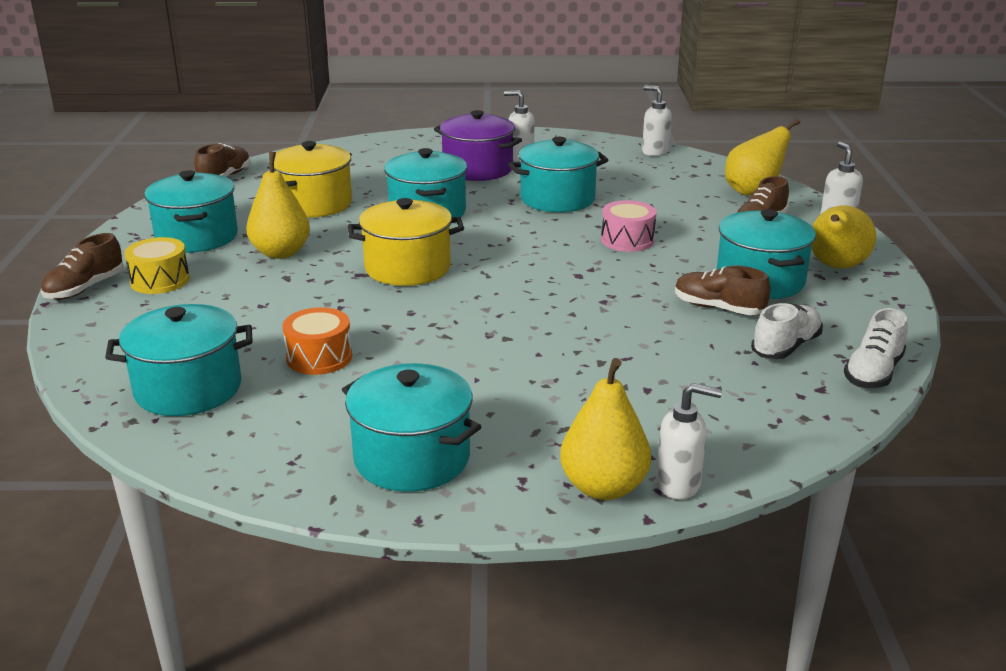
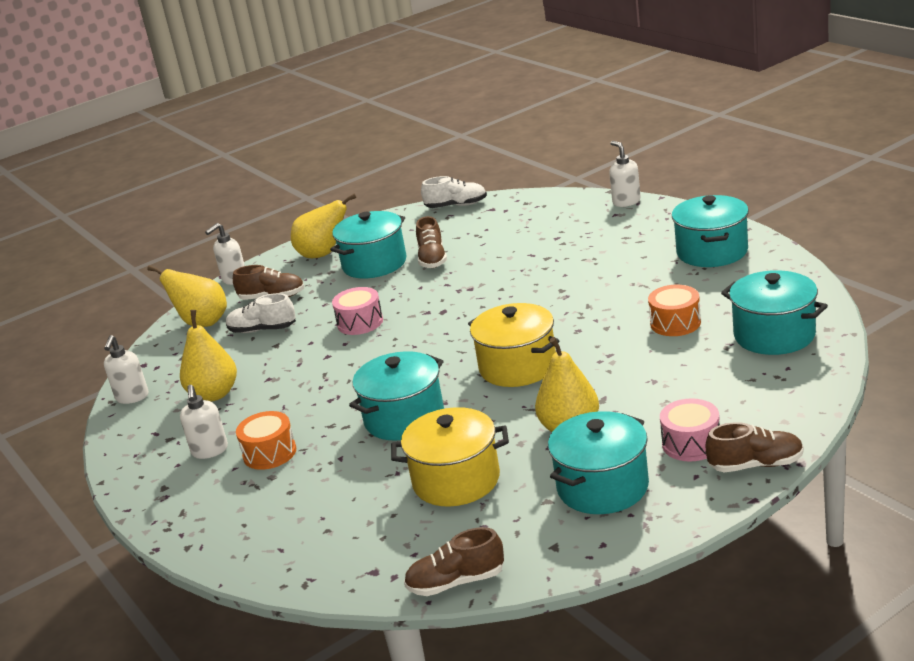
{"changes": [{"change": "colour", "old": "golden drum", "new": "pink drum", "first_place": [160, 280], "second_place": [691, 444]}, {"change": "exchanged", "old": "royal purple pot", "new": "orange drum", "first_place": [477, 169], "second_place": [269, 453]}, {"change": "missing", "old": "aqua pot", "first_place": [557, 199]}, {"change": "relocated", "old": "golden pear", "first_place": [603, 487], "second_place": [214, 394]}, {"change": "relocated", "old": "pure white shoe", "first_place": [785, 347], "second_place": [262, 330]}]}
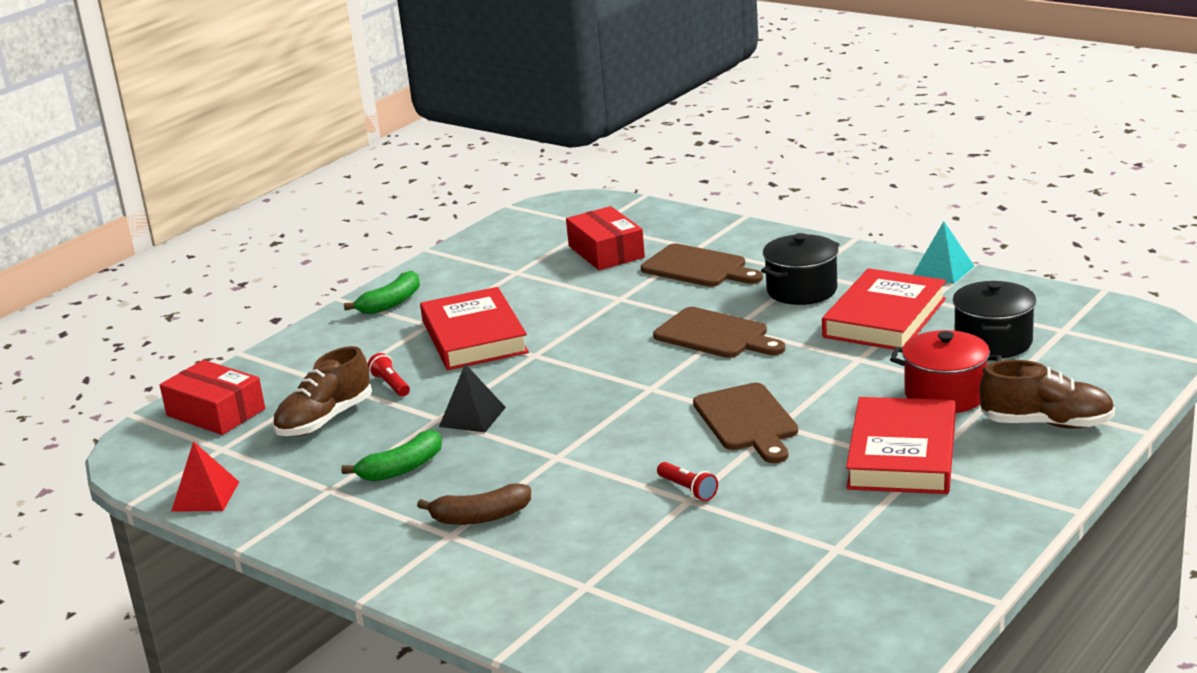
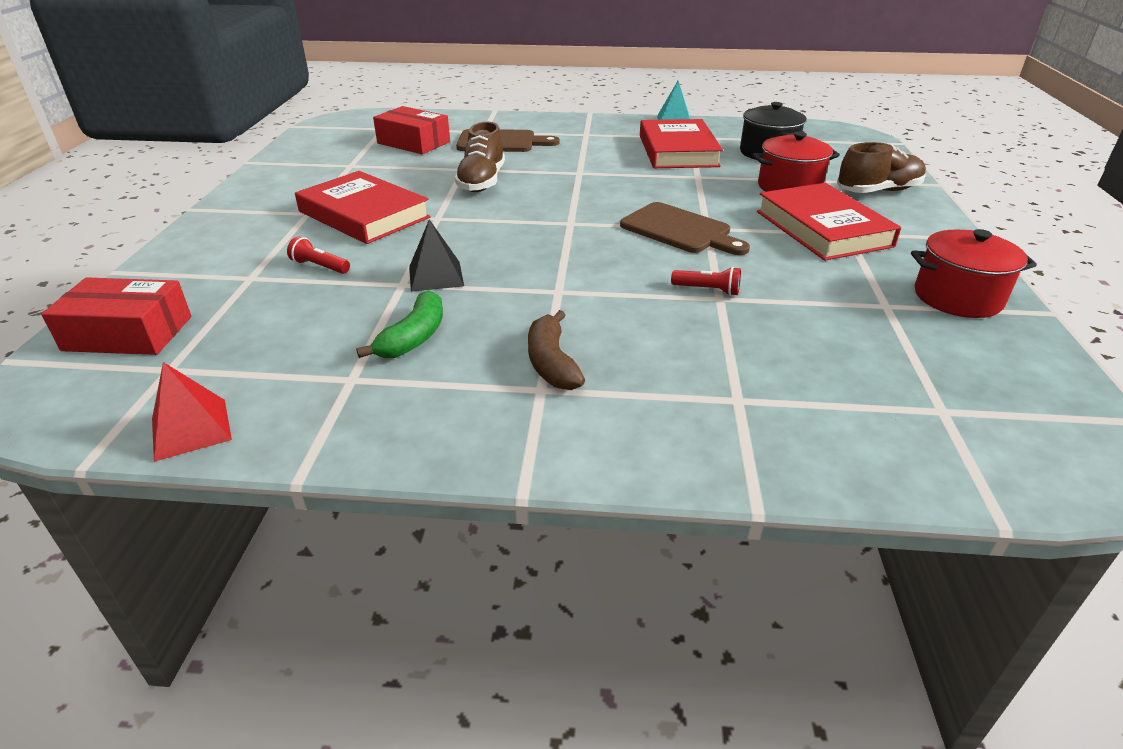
{"changes": [{"change": "relocated", "old": "dark brown shoe", "first_place": [325, 420], "second_place": [482, 181]}, {"change": "missing", "old": "emerald banana fruit", "first_place": [391, 303]}, {"change": "spun", "old": "dark brown banana fruit", "first_place": [480, 517], "second_place": [551, 363], "degrees": 120}, {"change": "missing", "old": "dark brown bread board", "first_place": [716, 335]}, {"change": "missing", "old": "black pot", "first_place": [802, 290]}, {"change": "appeared", "new": "red pot", "second_place": [957, 297]}]}
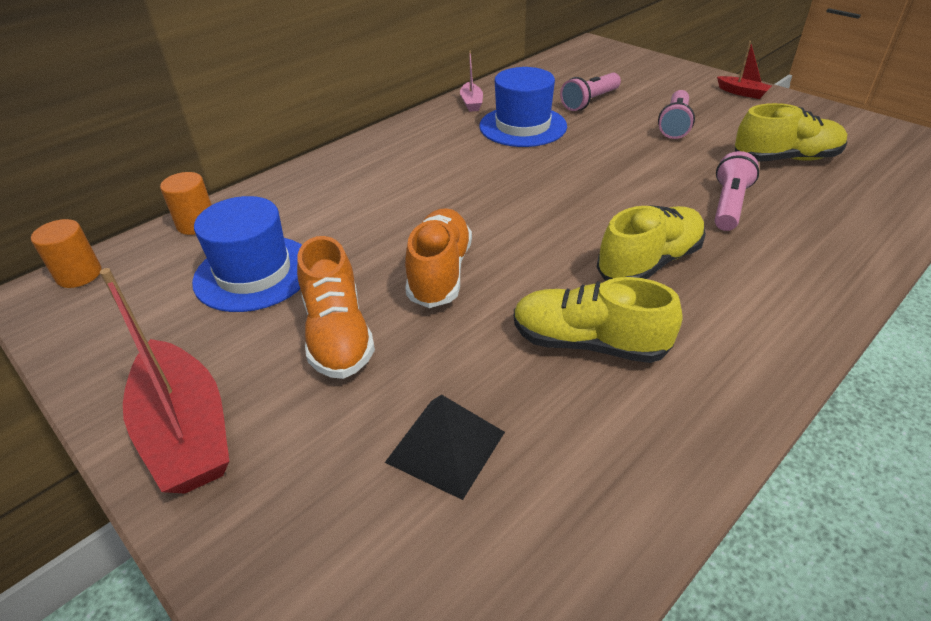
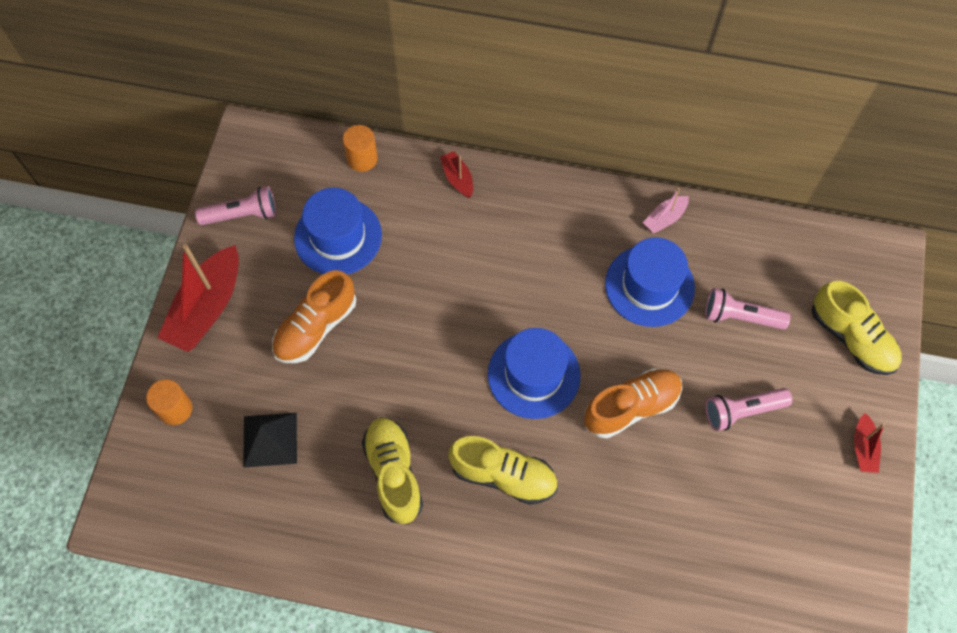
{"changes": [{"change": "relocated", "old": "orange cylinder", "first_place": [79, 275], "second_place": [175, 409]}, {"change": "relocated", "old": "orange shoe", "first_place": [440, 273], "second_place": [631, 407]}, {"change": "relocated", "old": "pink pocket torch", "first_place": [729, 205], "second_place": [242, 214]}, {"change": "relocated", "old": "golden shoe", "first_place": [785, 159], "second_place": [851, 337]}, {"change": "appeared", "new": "red toy boat", "second_place": [457, 178]}, {"change": "appeared", "new": "cobalt tall hat", "second_place": [534, 375]}]}
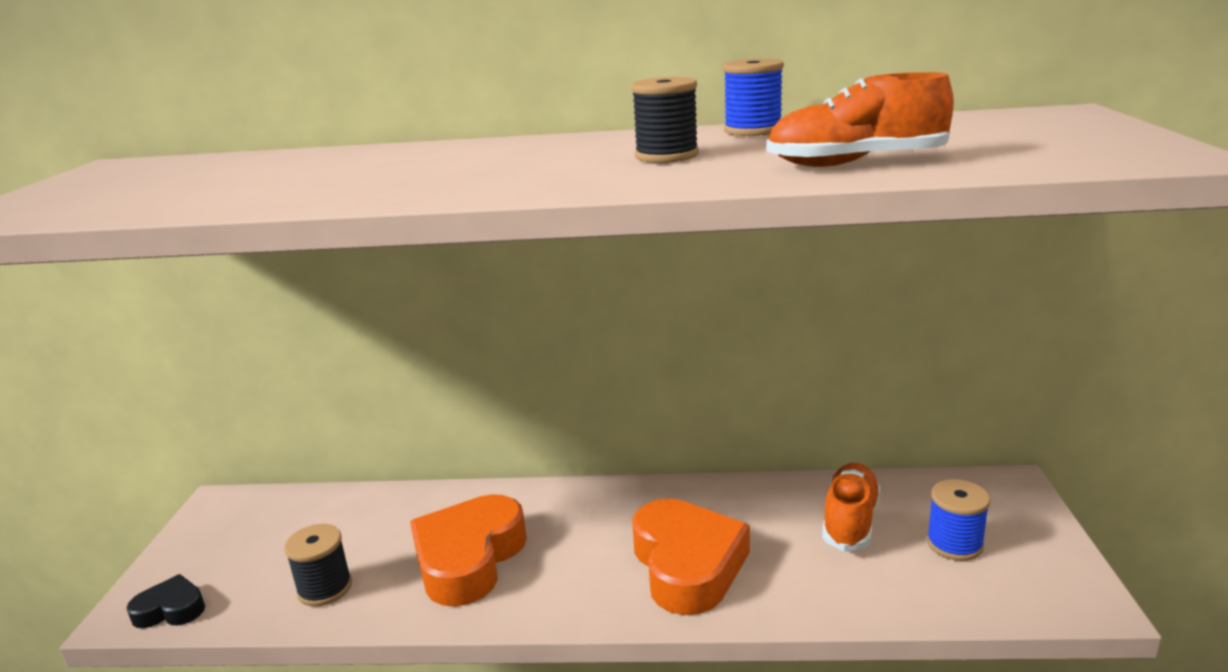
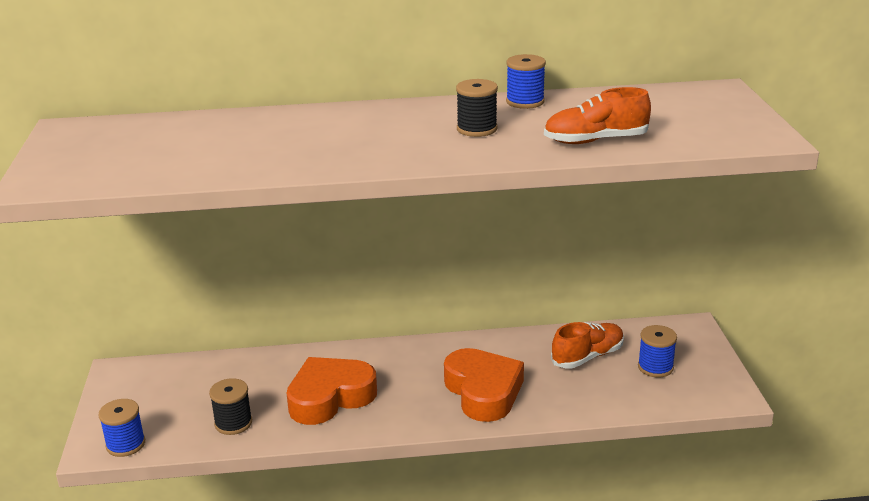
{"changes": [{"change": "exchanged", "old": "black heart", "new": "cobalt reel of thread", "first_place": [171, 610], "second_place": [126, 444]}, {"change": "spun", "old": "orange heart", "first_place": [469, 559], "second_place": [330, 397], "degrees": 45}, {"change": "spun", "old": "orange shoe", "first_place": [850, 521], "second_place": [587, 356], "degrees": 45}]}
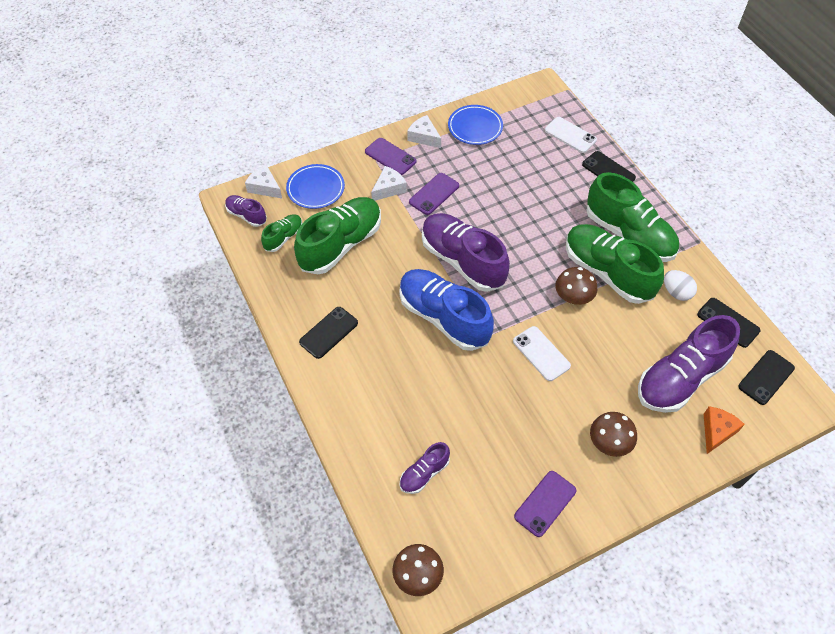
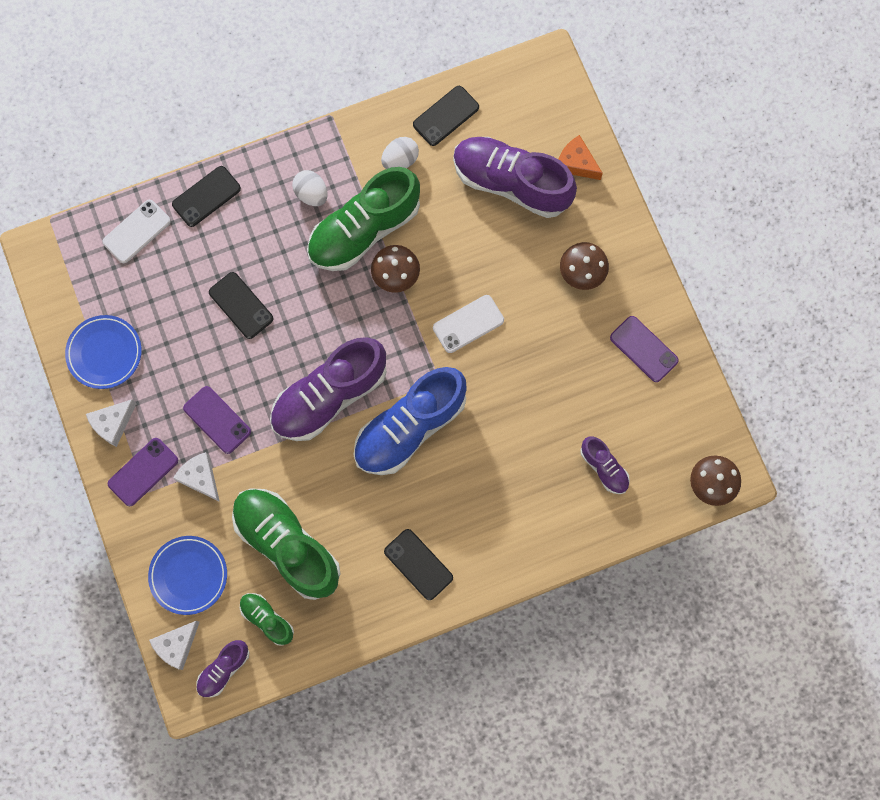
{"changes": [{"change": "exchanged", "old": "emerald shoe", "new": "pure white egg", "first_place": [628, 235], "second_place": [311, 194]}, {"change": "spun", "old": "royal purple shoe", "first_place": [680, 378], "second_place": [511, 183], "degrees": 150}, {"change": "relocated", "old": "black smartphone", "first_place": [766, 377], "second_place": [241, 305]}]}
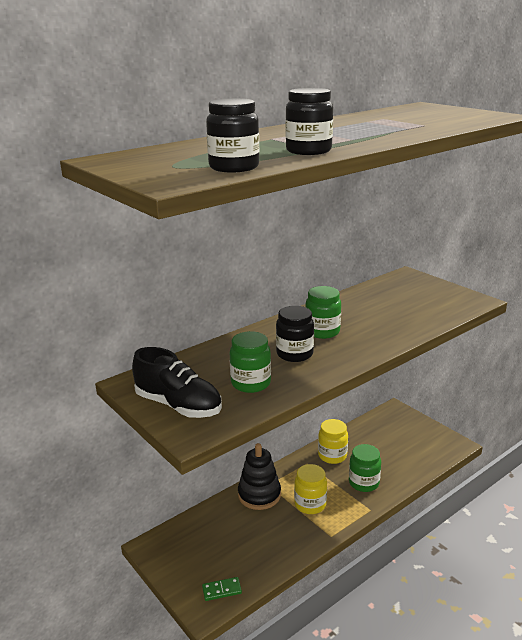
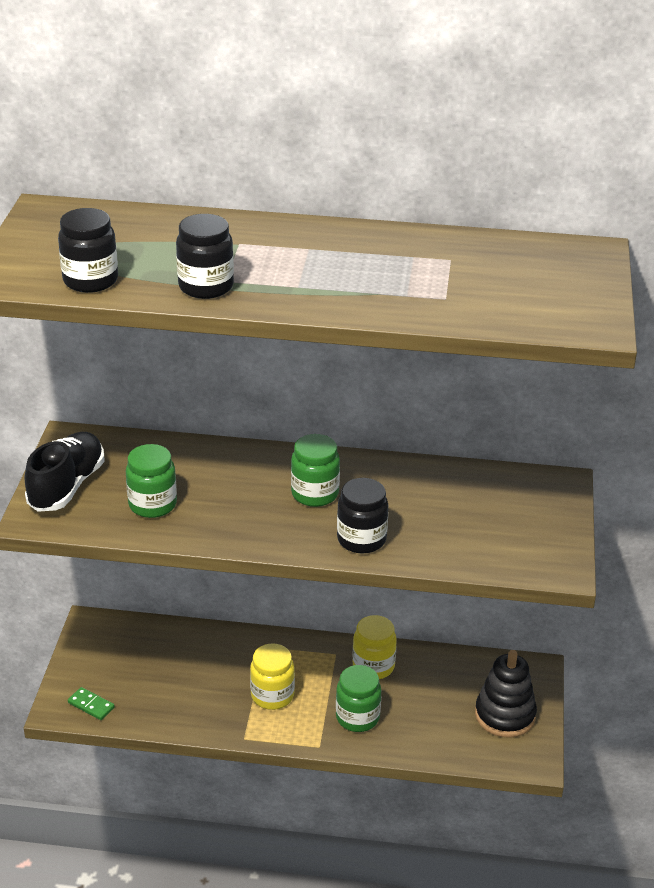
{"changes": [{"change": "spun", "old": "black shoe", "first_place": [178, 405], "second_place": [67, 486], "degrees": -150}, {"change": "relocated", "old": "black ring stacker", "first_place": [259, 495], "second_place": [505, 715]}, {"change": "relocated", "old": "black jam jar", "first_place": [294, 354], "second_place": [361, 539]}]}
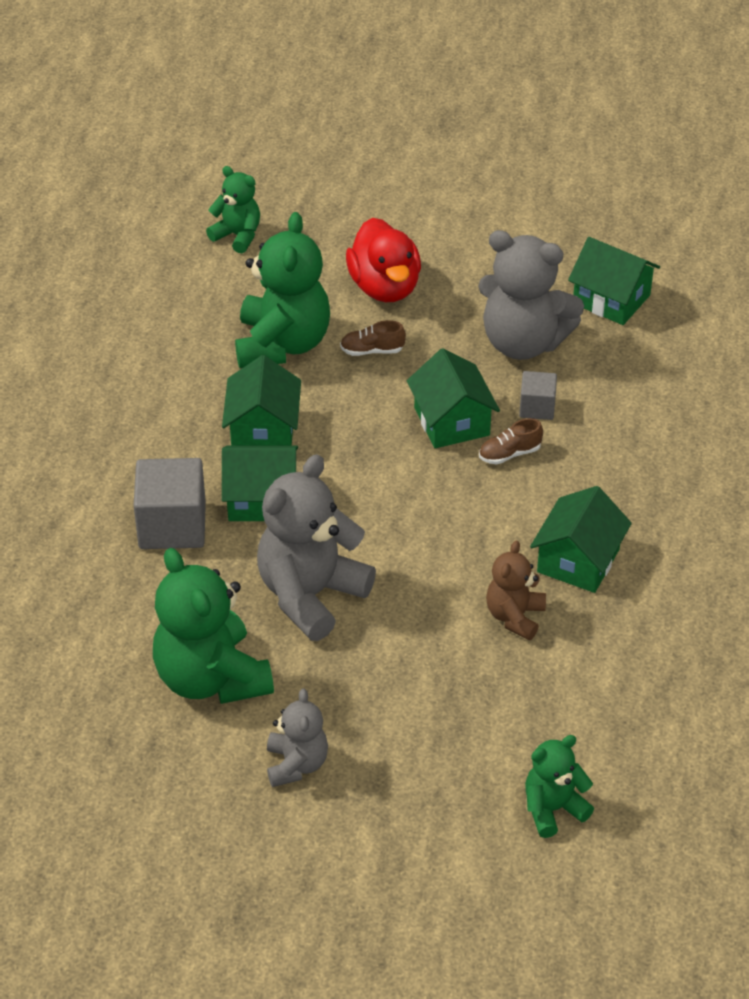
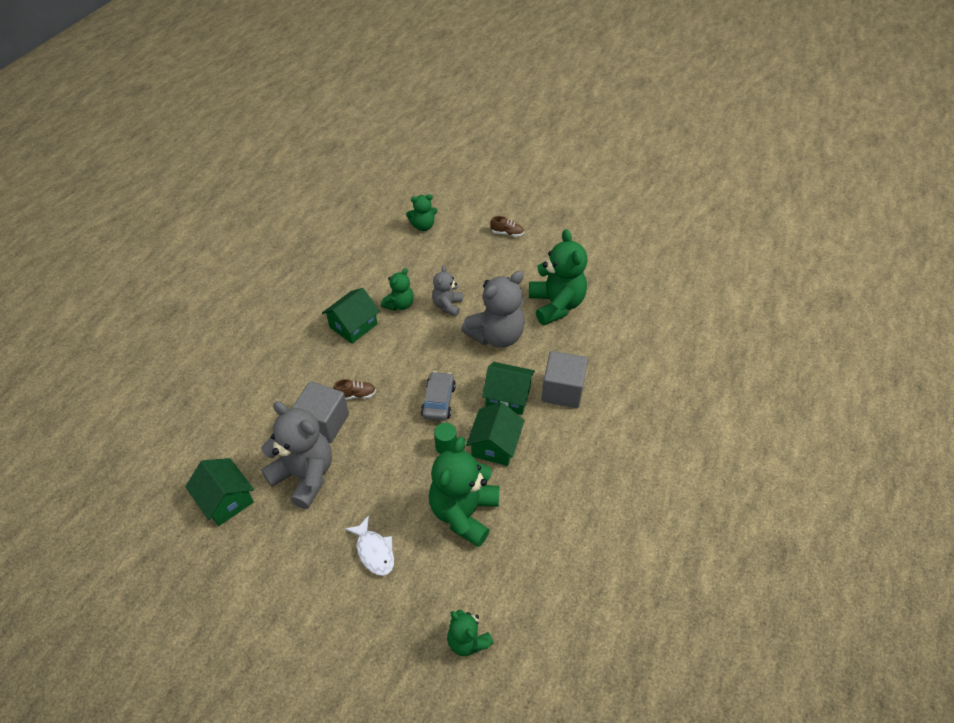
{"changes": [{"change": "relocated", "old": "ash-grey stuffed bear", "first_place": [296, 764], "second_place": [447, 305]}, {"change": "relocated", "old": "dark brown shoe", "first_place": [372, 351], "second_place": [507, 233]}, {"change": "exchanged", "old": "red rubber duck", "new": "pure white toy fish", "first_place": [385, 287], "second_place": [374, 551]}, {"change": "missing", "old": "emerald house", "first_place": [451, 421]}, {"change": "colour", "old": "dark brown stuffed bear", "new": "emerald stuffed bear", "first_place": [515, 616], "second_place": [399, 304]}, {"change": "size", "old": "ash-grey block", "first_place": [537, 407], "second_place": [323, 423], "factor": 1.81}, {"change": "appeared", "new": "ash-grey car", "second_place": [438, 401]}, {"change": "appeared", "new": "emerald cylinder", "second_place": [446, 446]}]}
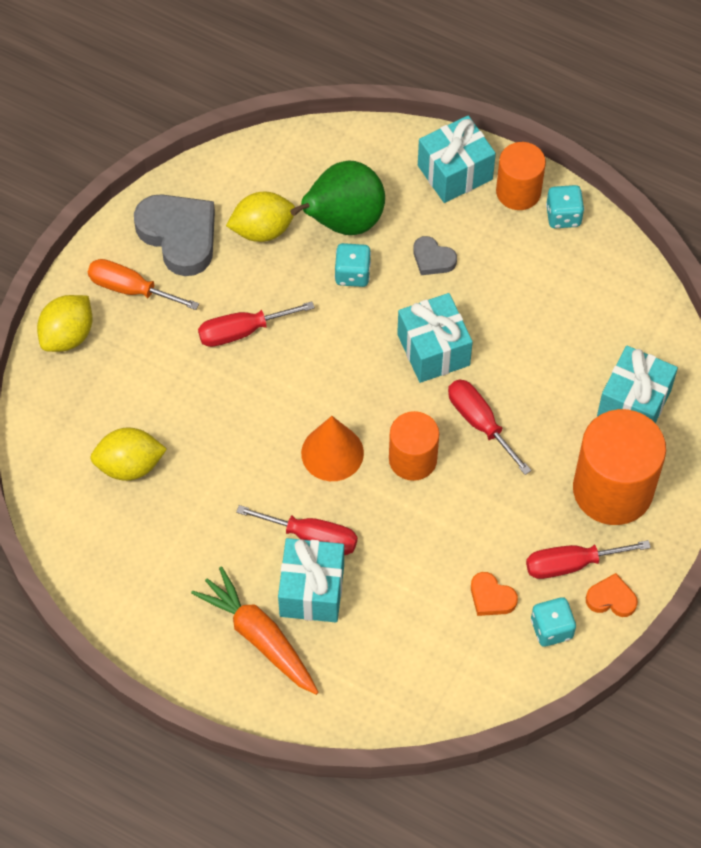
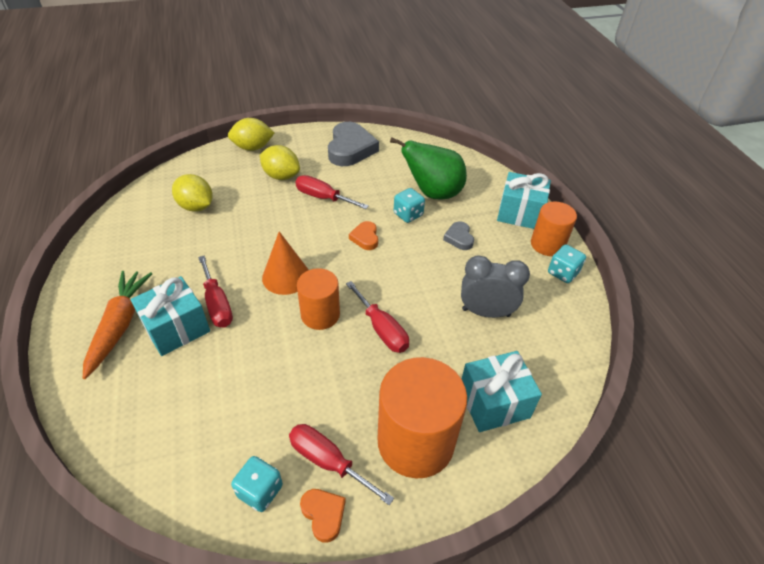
{"changes": [{"change": "missing", "old": "orange flat screwdriver", "first_place": [130, 289]}, {"change": "relocated", "old": "golden toy lemon", "first_place": [262, 230], "second_place": [281, 176]}, {"change": "missing", "old": "aqua gift", "first_place": [433, 350]}, {"change": "spun", "old": "red flat screwdriver", "first_place": [480, 422], "second_place": [382, 329], "degrees": 135}, {"change": "relocated", "old": "orange heart", "first_place": [491, 597], "second_place": [365, 238]}, {"change": "appeared", "new": "ash-grey alarm clock", "second_place": [486, 312]}]}
